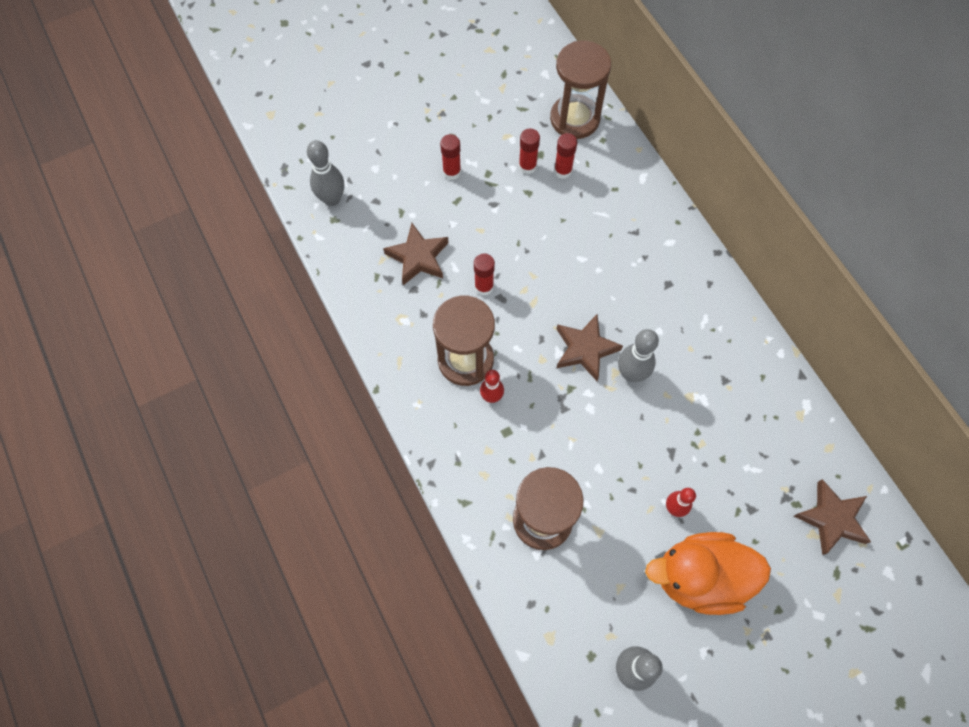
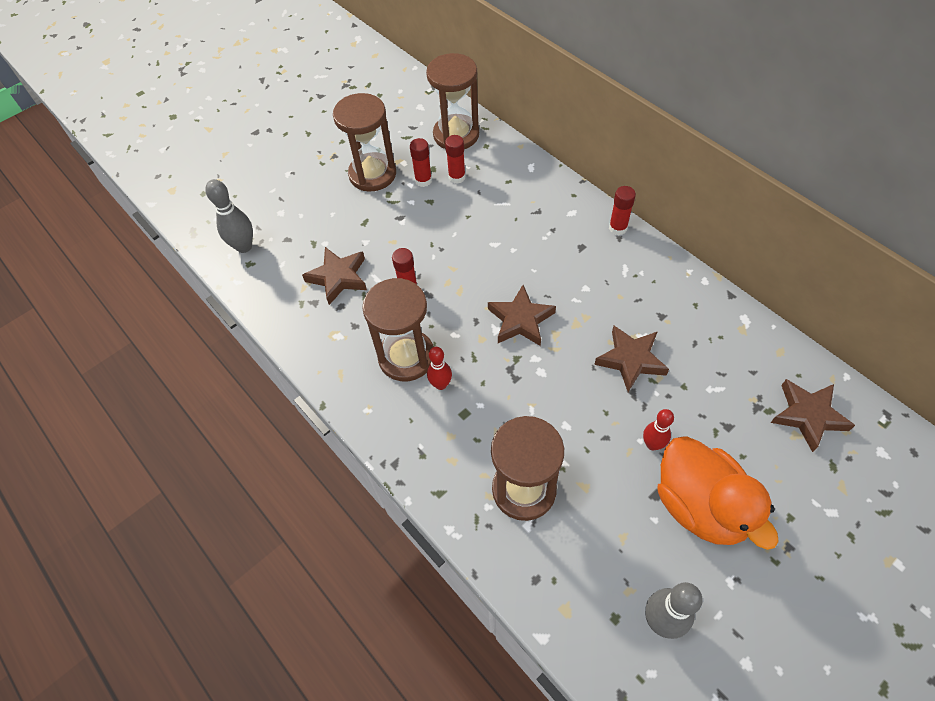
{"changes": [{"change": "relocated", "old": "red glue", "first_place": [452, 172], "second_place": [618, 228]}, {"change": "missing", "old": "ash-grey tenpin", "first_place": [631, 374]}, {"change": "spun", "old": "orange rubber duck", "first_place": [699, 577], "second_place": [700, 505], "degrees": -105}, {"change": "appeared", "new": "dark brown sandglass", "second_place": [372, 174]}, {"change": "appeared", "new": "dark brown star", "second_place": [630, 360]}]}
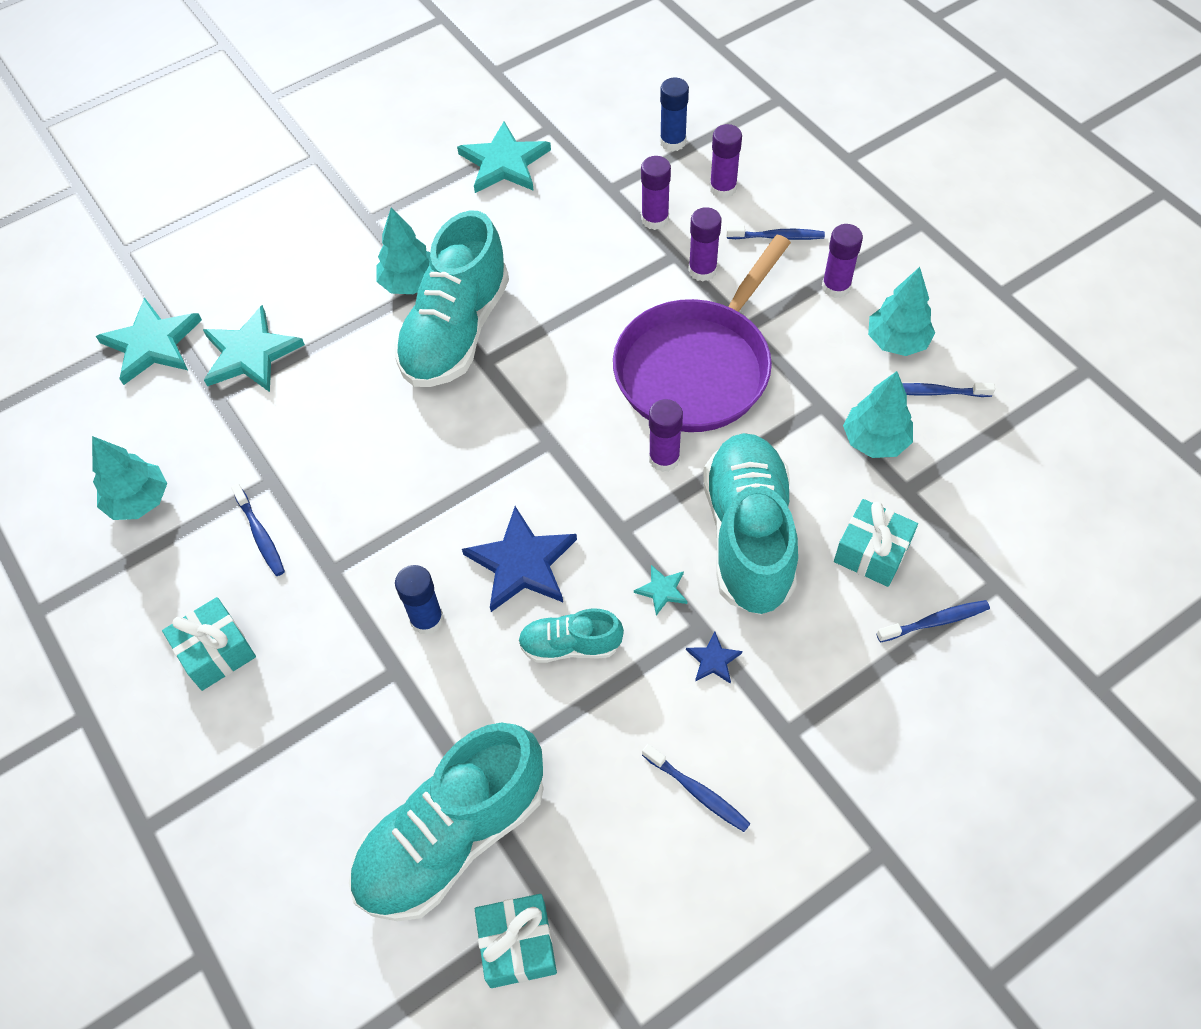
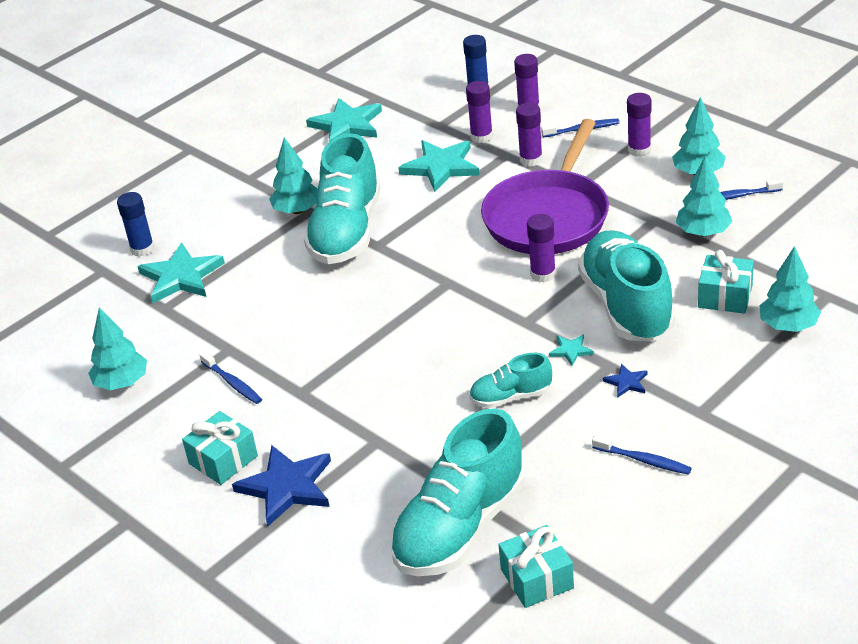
{"changes": [{"change": "relocated", "old": "aqua star", "first_place": [152, 344], "second_place": [441, 167]}, {"change": "relocated", "old": "cobalt glue", "first_place": [427, 619], "second_place": [142, 249]}, {"change": "relocated", "old": "cobalt star", "first_place": [522, 563], "second_place": [287, 487]}, {"change": "exchanged", "old": "cobalt toothbrush", "new": "aqua tree", "first_place": [935, 621], "second_place": [788, 326]}]}
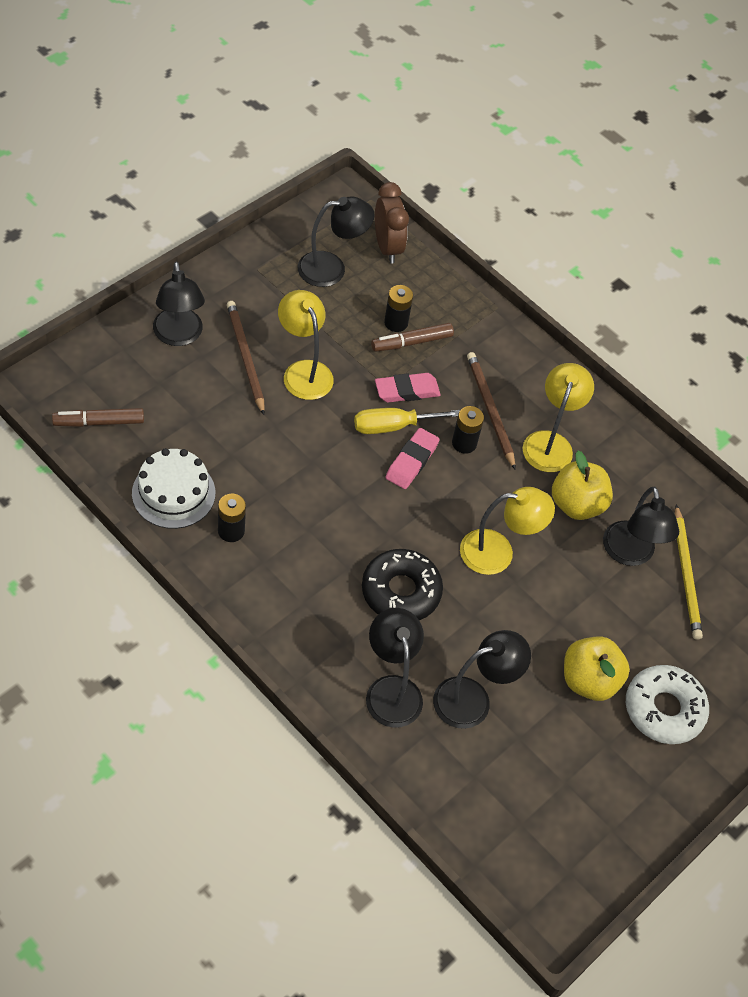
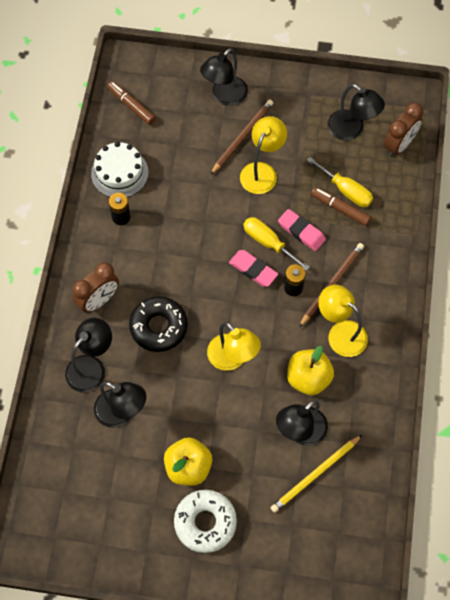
{"changes": [{"change": "exchanged", "old": "black power cell", "new": "golden flat screwdriver", "first_place": [396, 323], "second_place": [346, 190]}, {"change": "spun", "old": "pink eraser", "first_place": [412, 461], "second_place": [253, 270], "degrees": 45}, {"change": "spun", "old": "golden reading lamp", "first_place": [550, 443], "second_place": [340, 333], "degrees": -120}, {"change": "appeared", "new": "dark brown alarm clock", "second_place": [98, 300]}]}
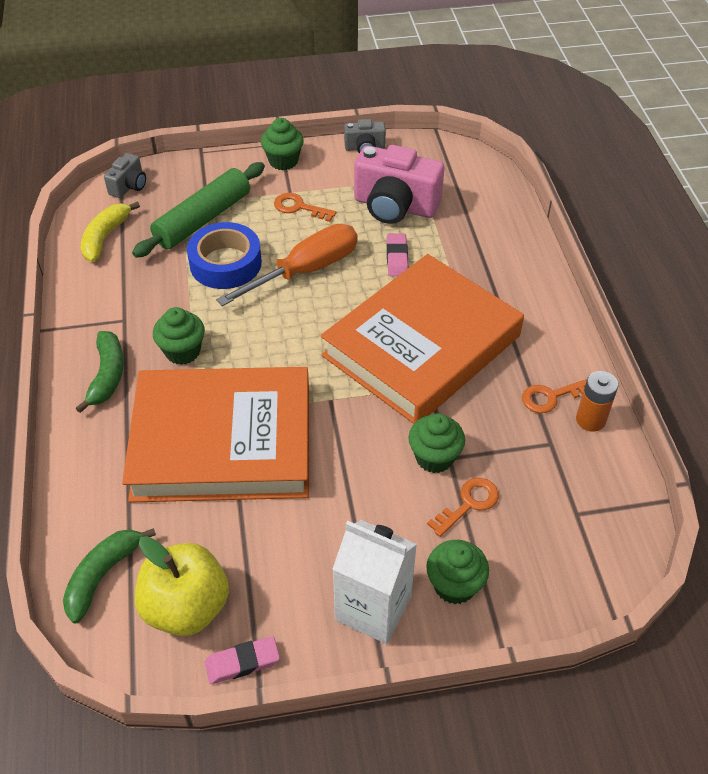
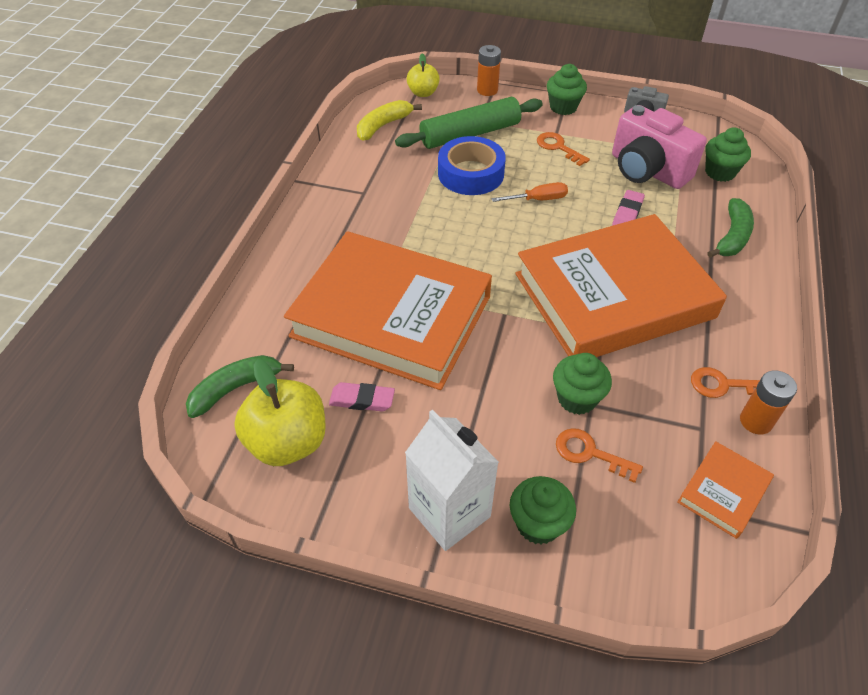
{"changes": [{"change": "relocated", "old": "emerald banana fruit", "first_place": [107, 375], "second_place": [732, 236]}, {"change": "exchanged", "old": "ash-grey camera", "new": "golden apple fruit", "first_place": [129, 186], "second_place": [423, 93]}, {"change": "relocated", "old": "emerald cupcake", "first_place": [182, 351], "second_place": [720, 172]}, {"change": "relocated", "old": "pink eraser", "first_place": [242, 662], "second_place": [362, 400]}, {"change": "size", "old": "orange flat screwdriver", "first_place": [307, 270], "second_place": [539, 199], "factor": 0.51}, {"change": "spun", "old": "orange key", "first_place": [468, 504], "second_place": [590, 453], "degrees": -135}, {"change": "appeared", "new": "orange power cell", "second_place": [487, 90]}, {"change": "appeared", "new": "orange hardcover", "second_place": [723, 492]}]}
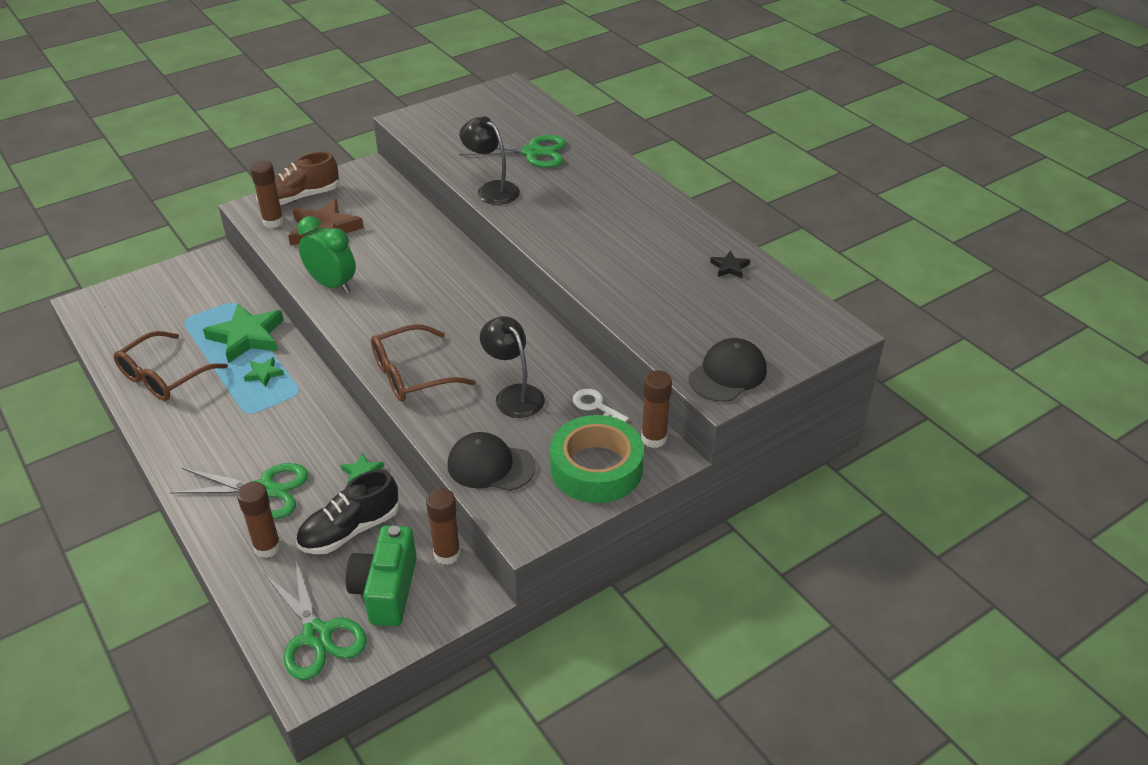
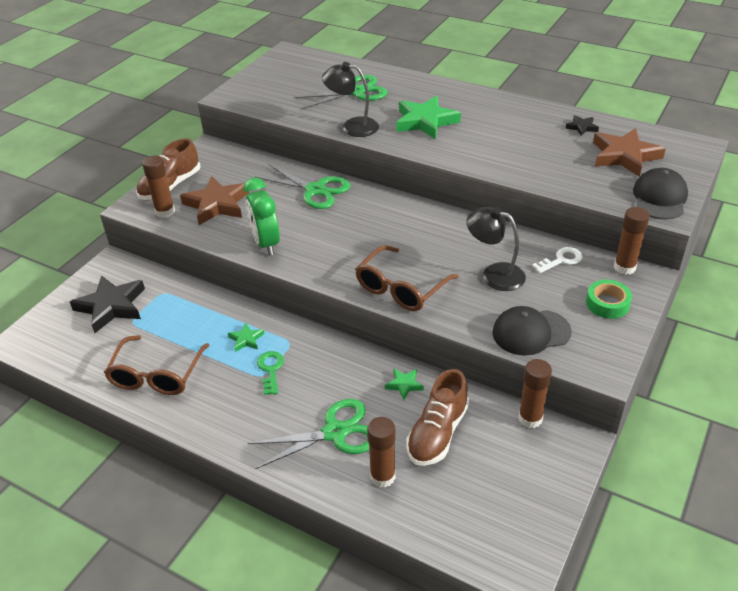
{"changes": [{"change": "relocated", "old": "emerald star", "first_place": [247, 337], "second_place": [425, 121]}, {"change": "relocated", "old": "emerald shears", "first_place": [317, 635], "second_place": [315, 190]}, {"change": "colour", "old": "black shoe", "new": "dark brown shoe", "first_place": [350, 530], "second_place": [437, 433]}, {"change": "spun", "old": "emerald alarm clock", "first_place": [332, 285], "second_place": [266, 243], "degrees": -120}, {"change": "missing", "old": "emerald camera", "first_place": [386, 590]}, {"change": "size", "old": "emerald tape", "first_place": [596, 468], "second_place": [607, 303], "factor": 0.54}, {"change": "spun", "old": "pure white key", "first_place": [596, 406], "second_place": [561, 260], "degrees": 135}, {"change": "appeared", "new": "black star", "second_place": [111, 306]}, {"change": "appeared", "new": "emerald key", "second_place": [270, 369]}, {"change": "appeared", "new": "dark brown star", "second_place": [624, 156]}]}
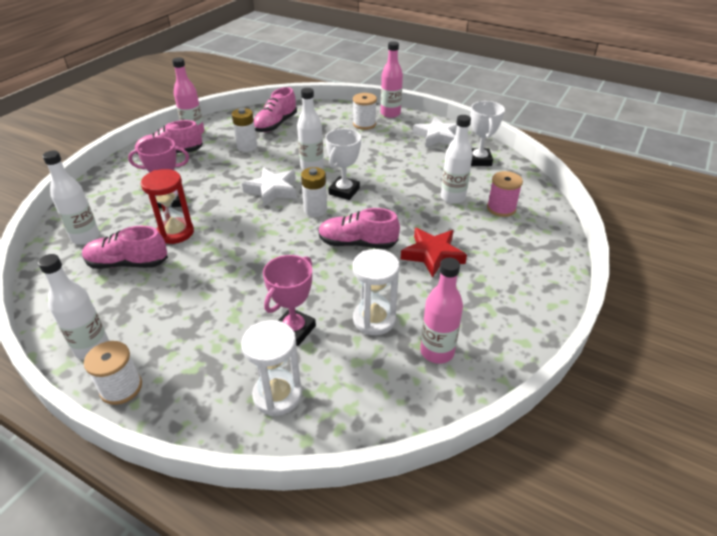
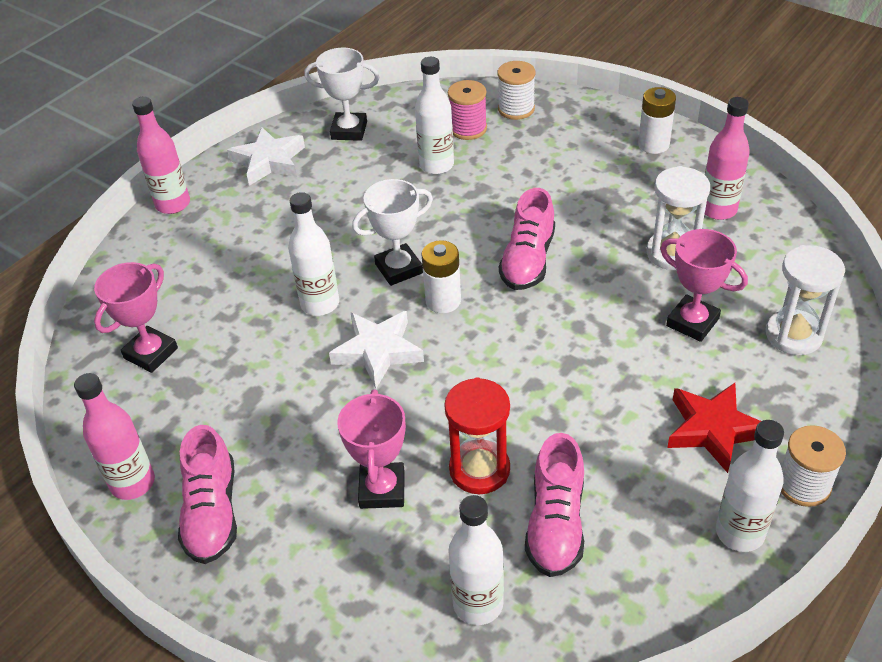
{"changes": [{"change": "relocated", "old": "pure white power cell", "first_place": [247, 147], "second_place": [653, 144]}, {"change": "exchanged", "old": "pink shoe", "new": "pink trophy", "first_place": [276, 124], "second_place": [151, 353]}, {"change": "spun", "old": "pure white trophy", "first_place": [344, 191], "second_place": [399, 269], "degrees": -60}, {"change": "relocated", "old": "pure white reel of thread", "first_place": [364, 124], "second_place": [516, 109]}, {"change": "relocated", "old": "red star", "first_place": [432, 255], "second_place": [713, 429]}]}
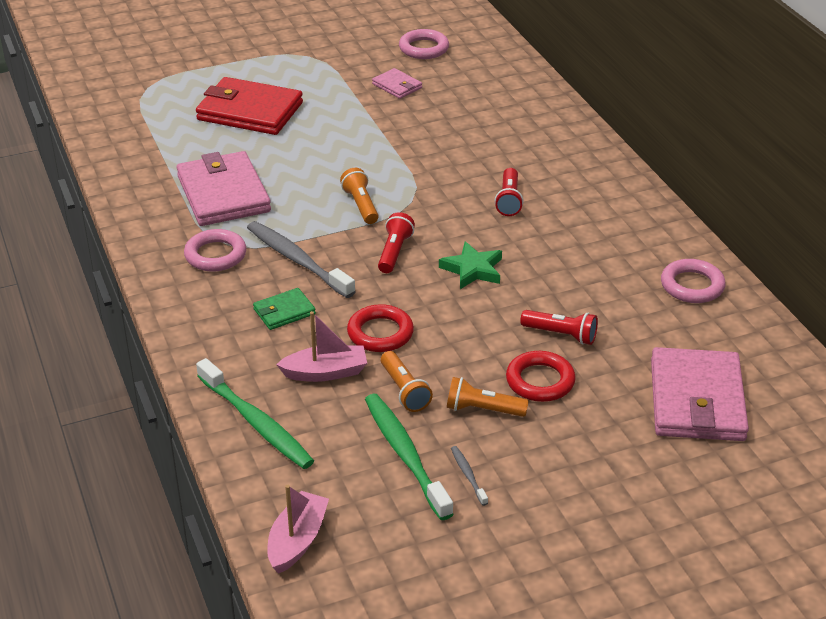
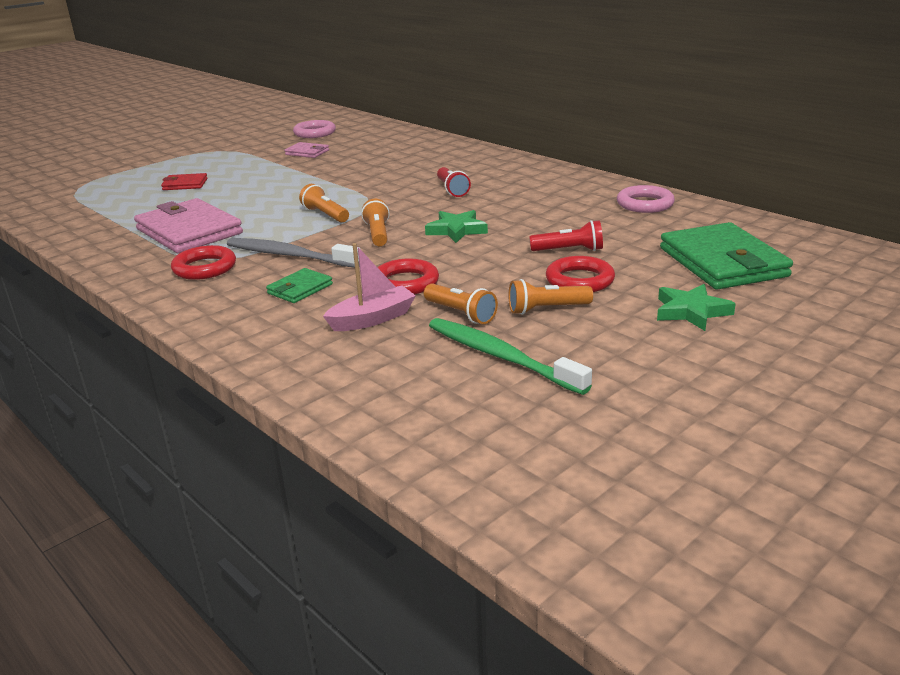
{"changes": [{"change": "colour", "old": "pink hoop", "new": "red hoop", "first_place": [215, 255], "second_place": [204, 268]}, {"change": "size", "old": "red card wallet", "first_place": [249, 111], "second_place": [185, 184], "factor": 0.48}, {"change": "missing", "old": "emerald toothbrush", "first_place": [256, 423]}, {"change": "missing", "old": "pink toy boat", "first_place": [297, 540]}, {"change": "colour", "old": "red pocket torch", "new": "orange pocket torch", "first_place": [394, 252], "second_place": [377, 234]}, {"change": "missing", "old": "ash-grey toothbrush", "first_place": [468, 475]}, {"change": "colour", "old": "pink card wallet", "new": "emerald card wallet", "first_place": [697, 400], "second_place": [722, 262]}, {"change": "appeared", "new": "emerald star", "second_place": [691, 311]}]}
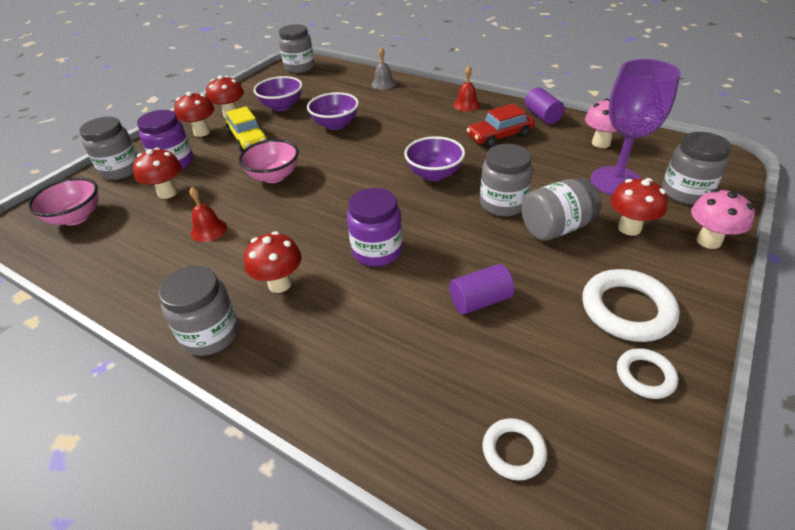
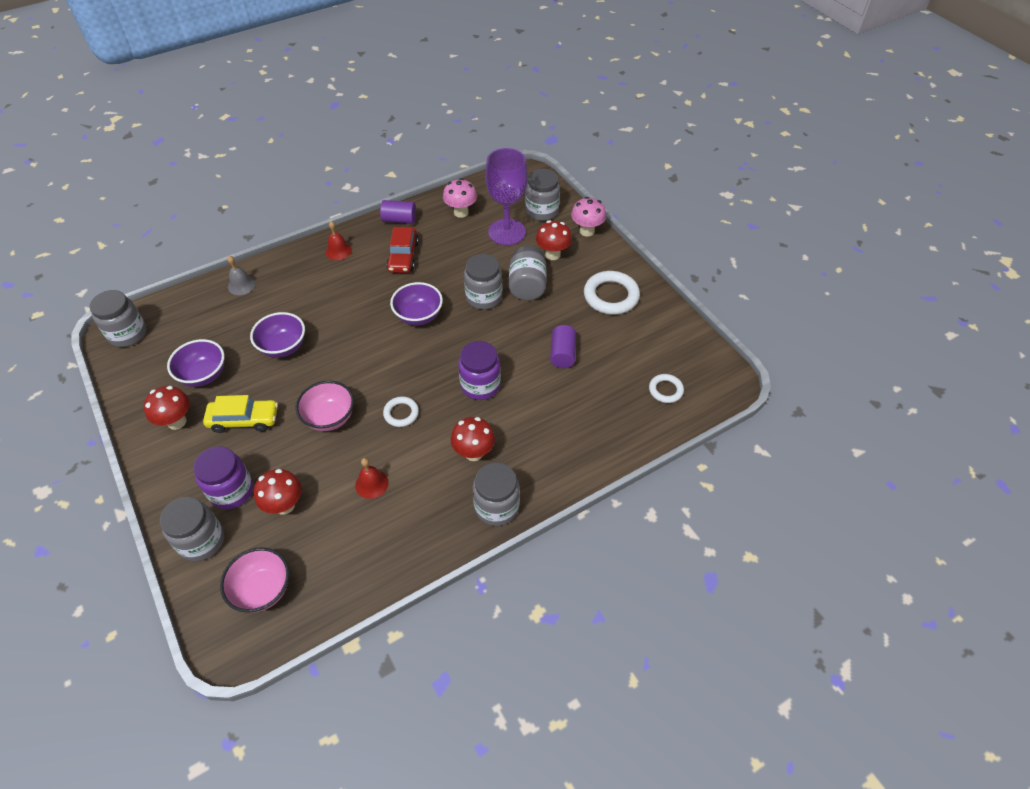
{"changes": [{"change": "missing", "old": "red toadstool", "first_place": [202, 132]}, {"change": "relocated", "old": "pure white hoop", "first_place": [645, 376], "second_place": [401, 413]}]}
